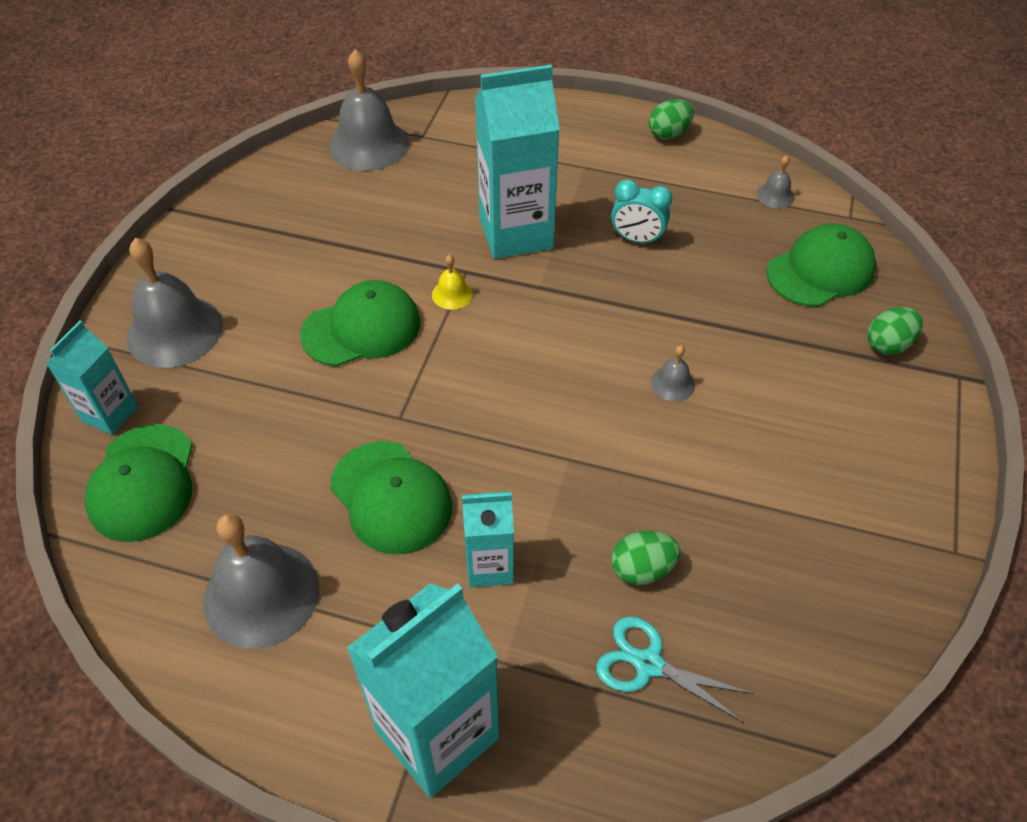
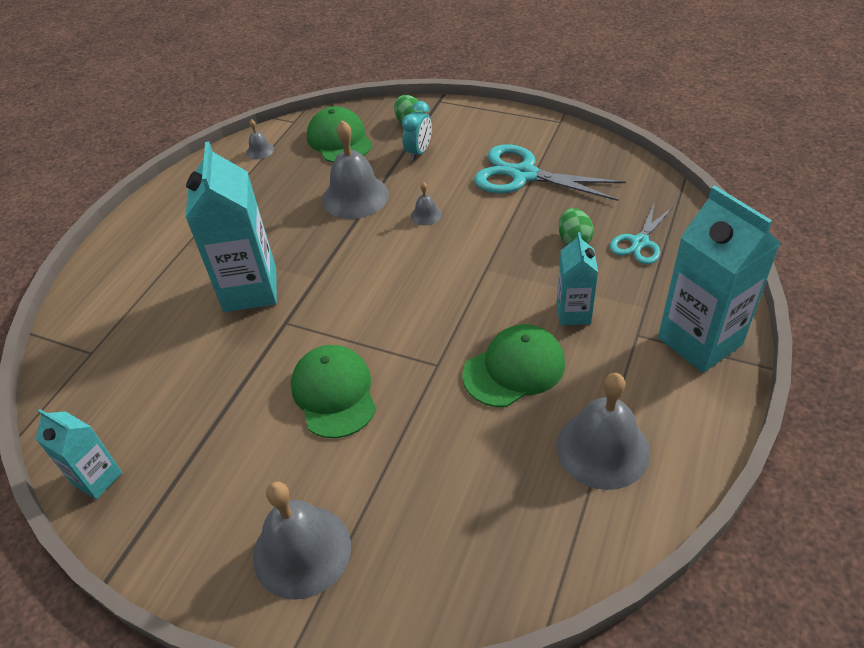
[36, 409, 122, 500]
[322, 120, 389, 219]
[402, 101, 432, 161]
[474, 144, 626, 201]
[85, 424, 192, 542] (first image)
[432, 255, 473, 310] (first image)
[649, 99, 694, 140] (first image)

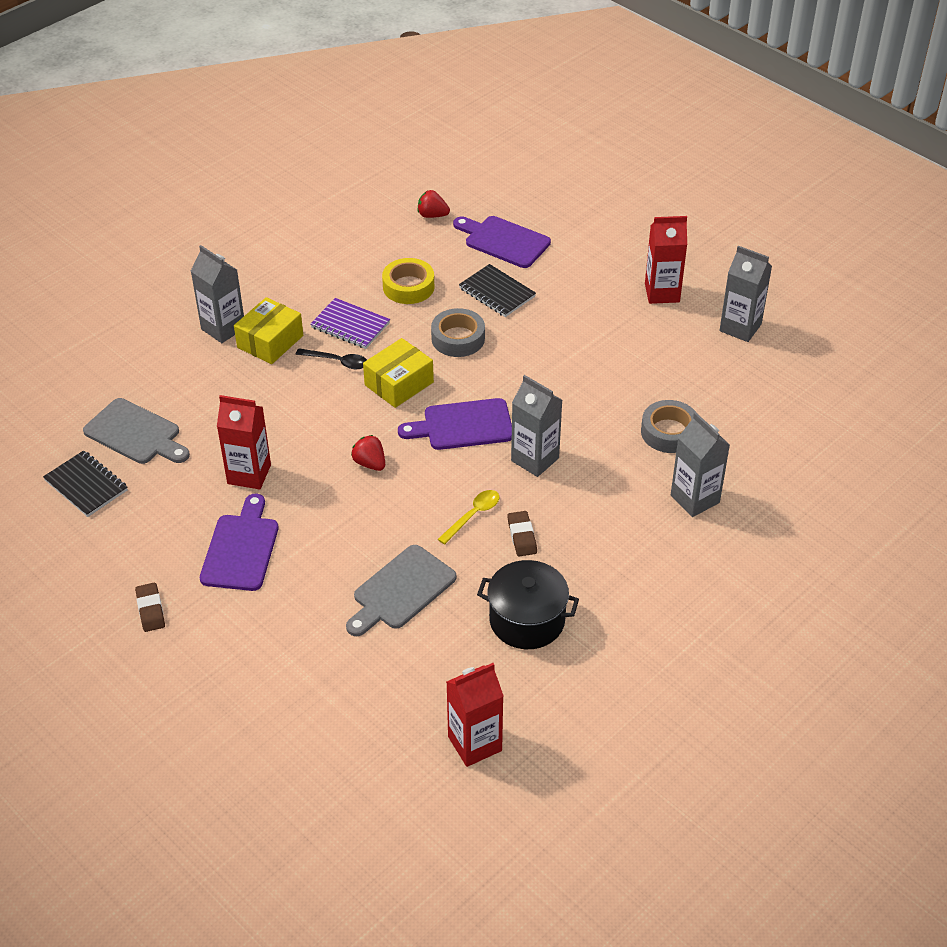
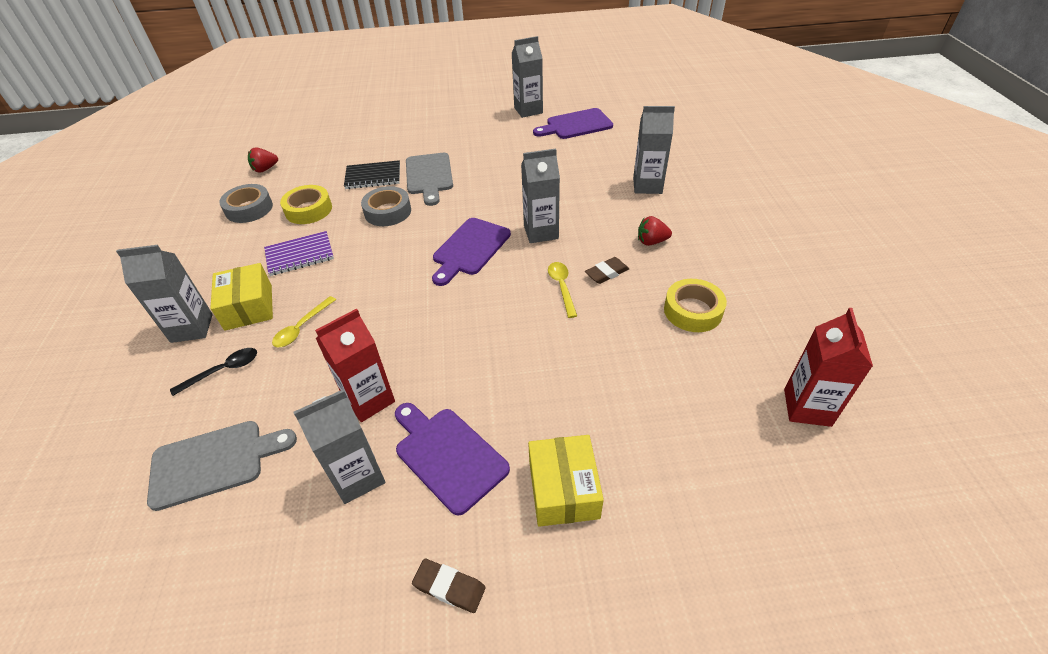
[170, 348, 257, 396]
[219, 184, 273, 223]
[272, 296, 336, 348]
[293, 389, 385, 504]
[406, 153, 453, 206]
[528, 435, 604, 527]
[533, 108, 613, 139]
[585, 257, 629, 284]
[638, 216, 672, 246]
[664, 279, 727, 332]
[43, 450, 128, 517] (first image)
[645, 216, 687, 304] (first image)

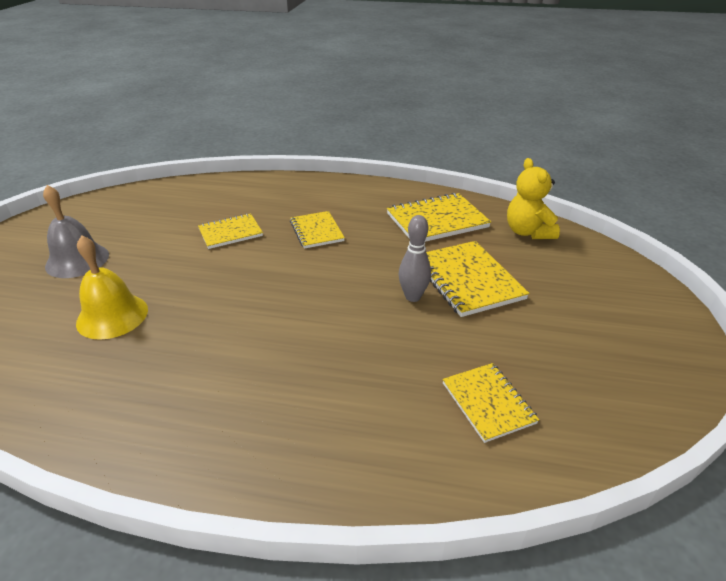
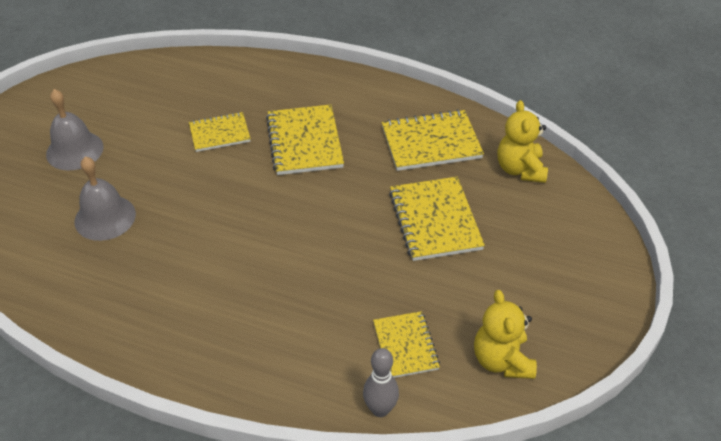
[74, 156, 136, 241]
[266, 105, 344, 175]
[363, 348, 399, 417]
[474, 290, 537, 379]

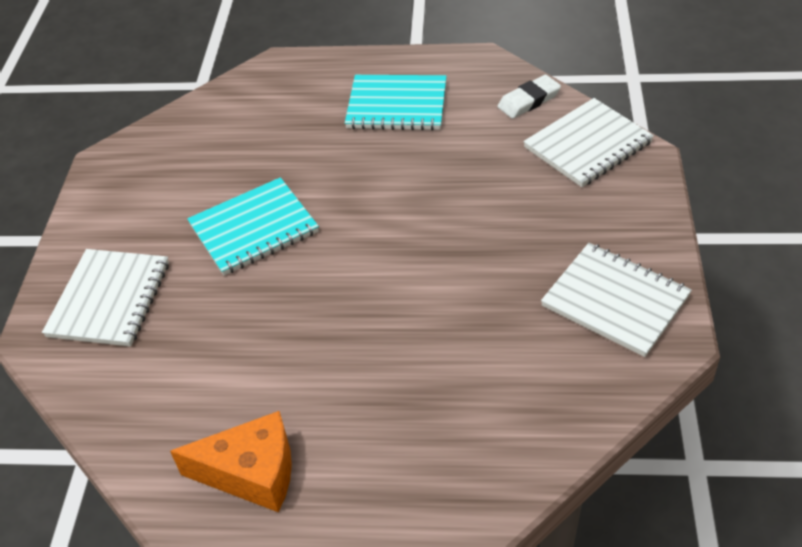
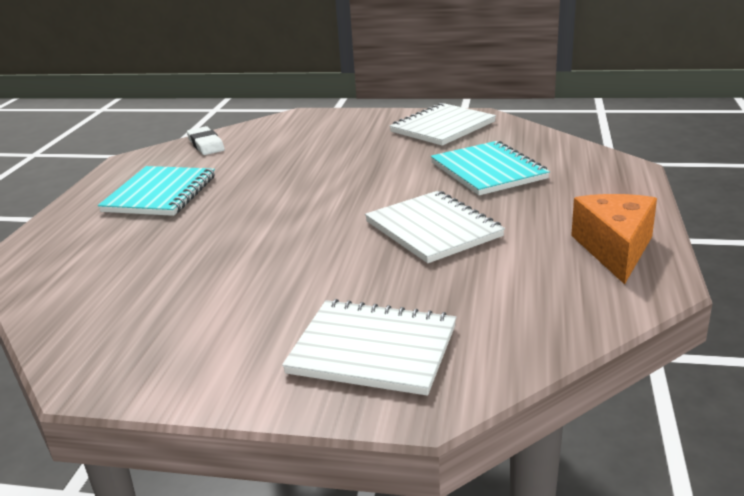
[365, 191, 505, 263]
[431, 141, 550, 195]

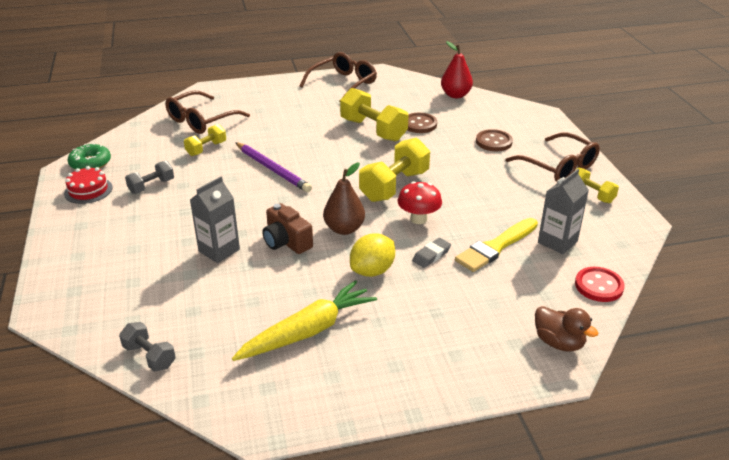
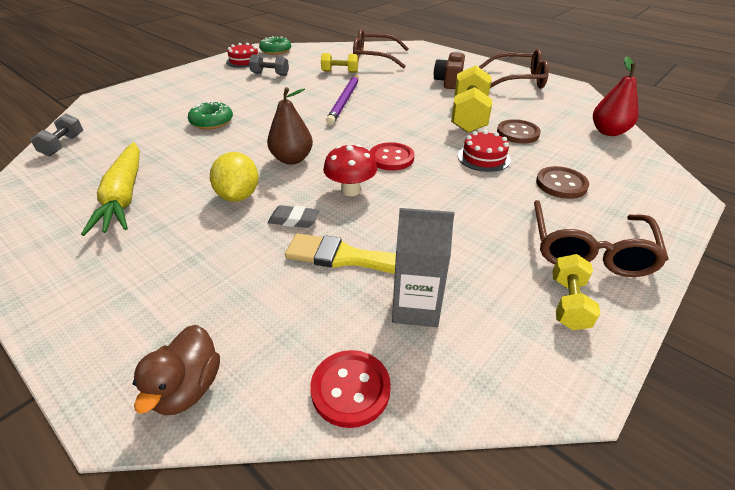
[81, 142, 140, 236]
[188, 101, 233, 129]
[210, 152, 259, 202]
[370, 142, 414, 170]
[434, 51, 465, 89]
[458, 130, 511, 172]

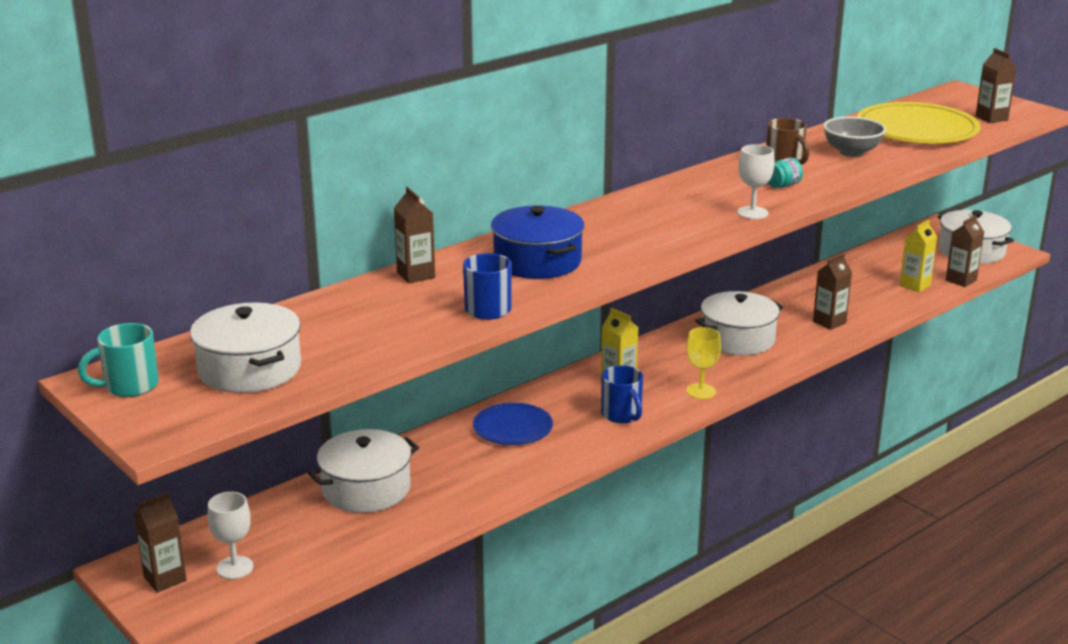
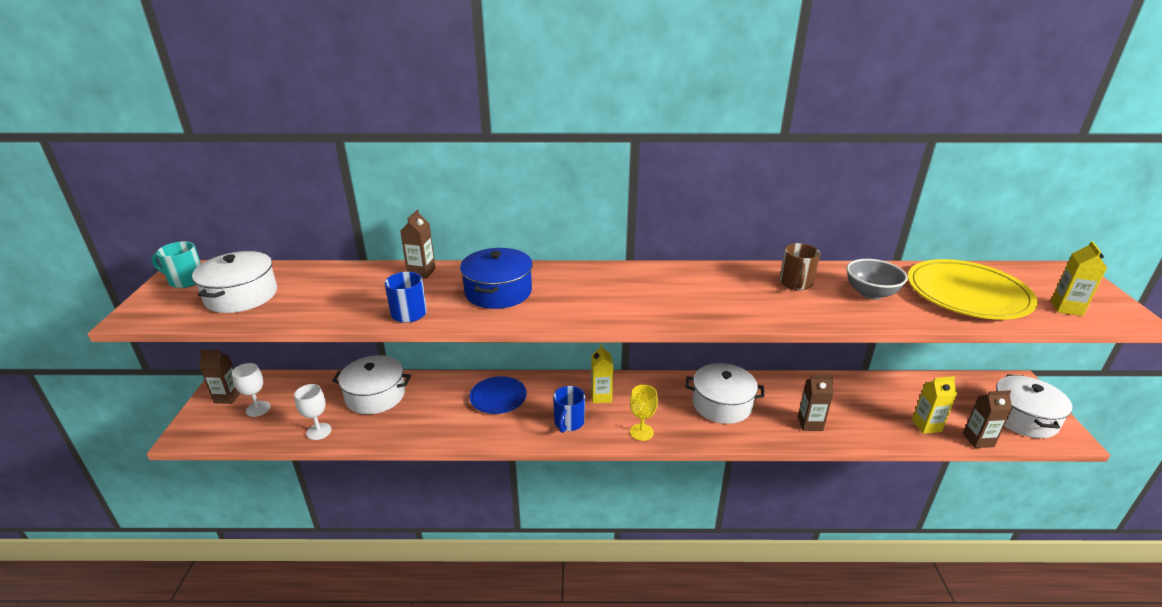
[294, 384, 331, 440]
[1051, 241, 1107, 316]
[768, 157, 803, 188] (first image)

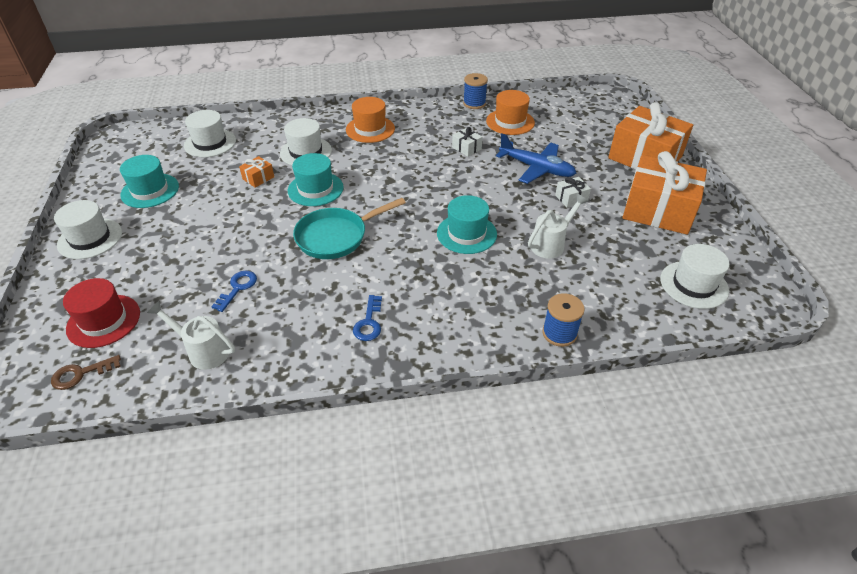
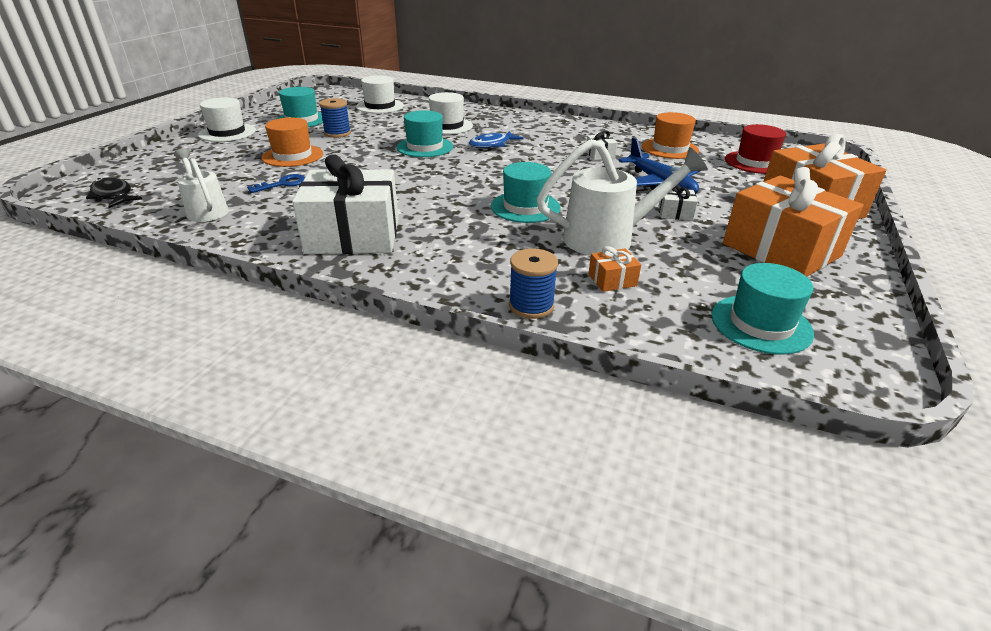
[86, 177, 142, 208]
[261, 117, 323, 167]
[292, 154, 398, 254]
[319, 98, 351, 138]
[469, 131, 524, 148]
[537, 139, 708, 256]
[588, 246, 641, 292]
[711, 263, 814, 354]
[725, 124, 786, 174]
[293, 198, 406, 259] (first image)

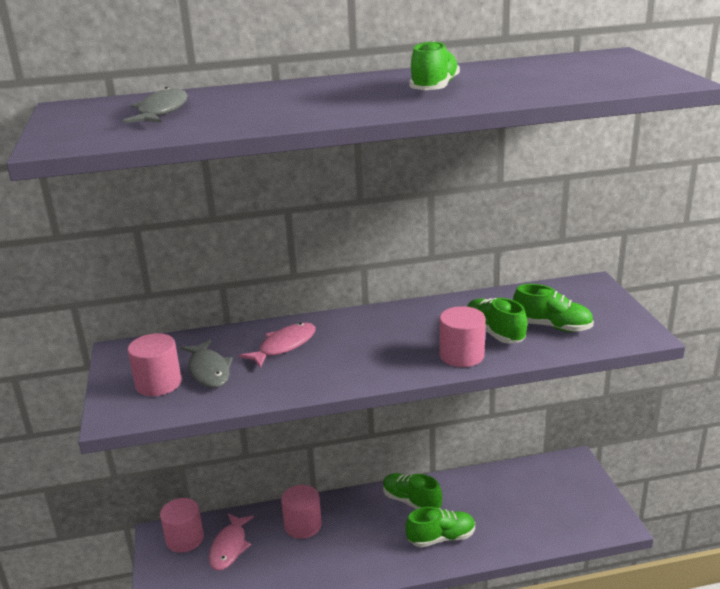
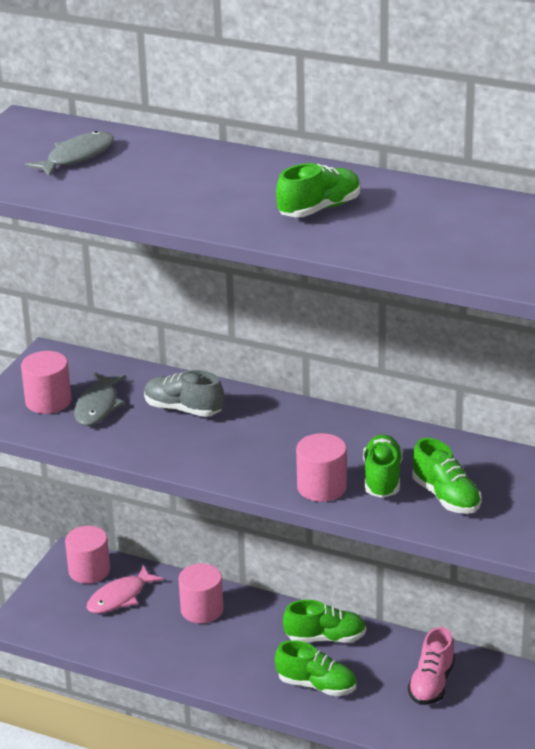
[144, 370, 224, 417]
[283, 600, 366, 643]
[408, 627, 455, 705]

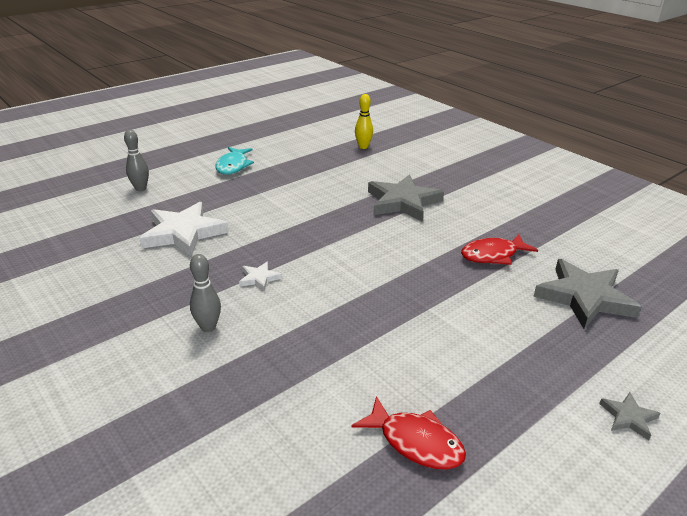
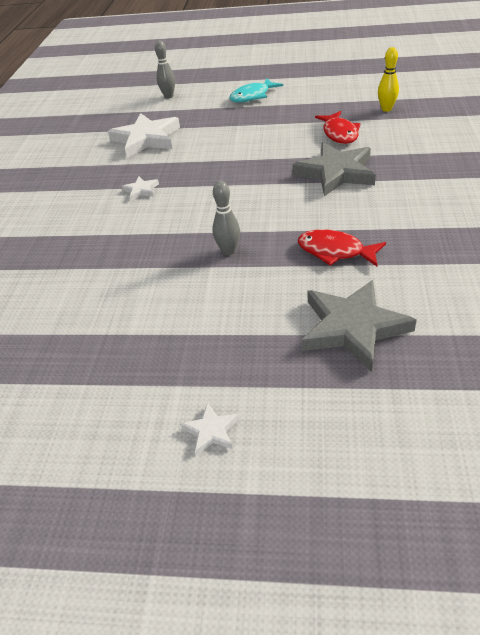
[181, 402, 239, 455]
[212, 181, 240, 255]
[315, 111, 360, 144]

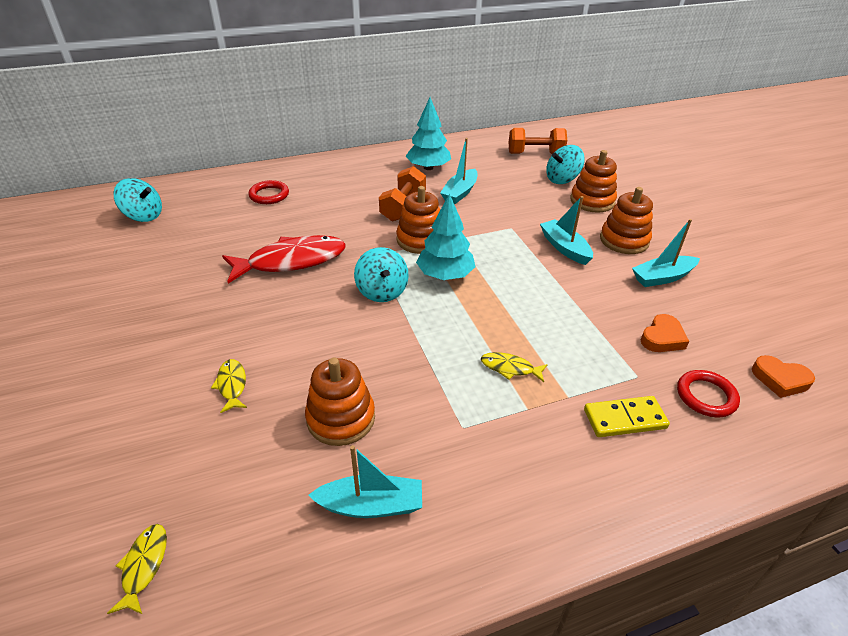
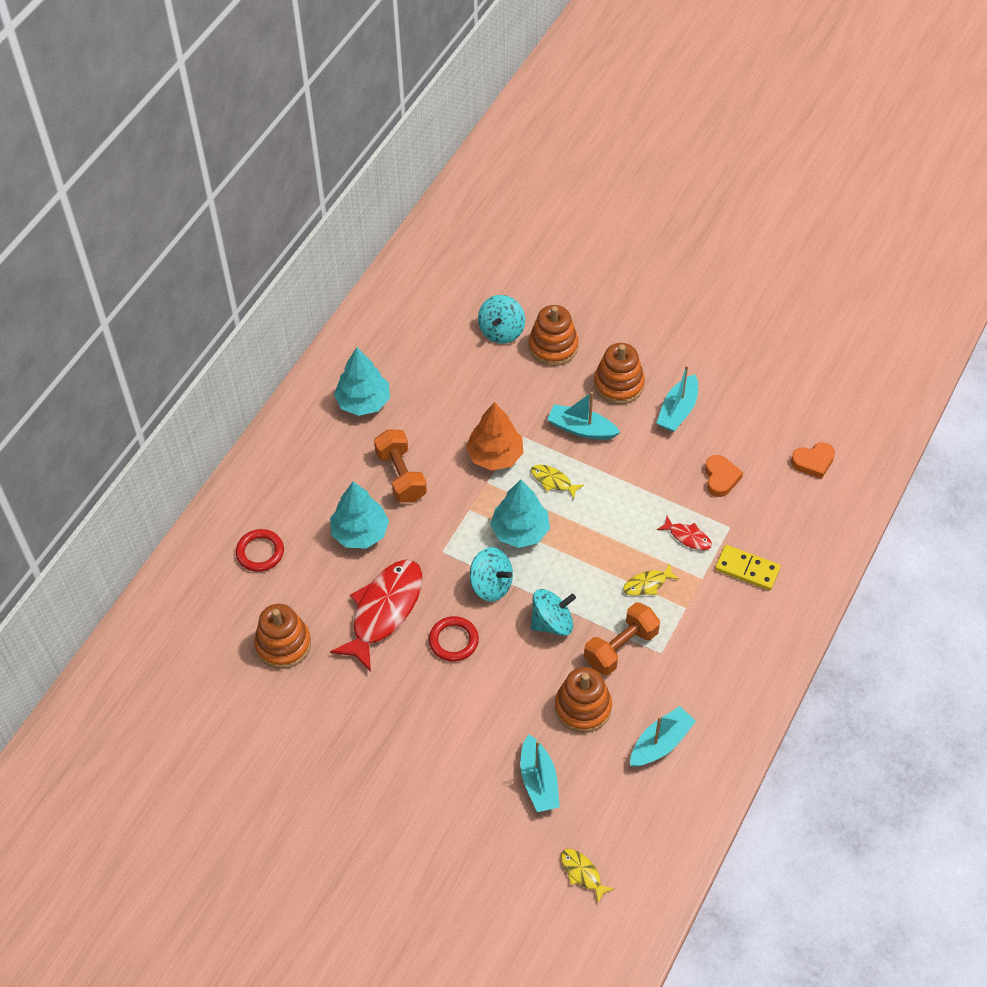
[254, 604, 311, 669]
[330, 481, 389, 549]
[429, 616, 479, 662]
[466, 402, 523, 471]
[520, 734, 560, 812]
[531, 465, 584, 499]
[531, 589, 576, 636]
[584, 602, 660, 675]
[657, 516, 712, 550]
[715, 545, 781, 590]

